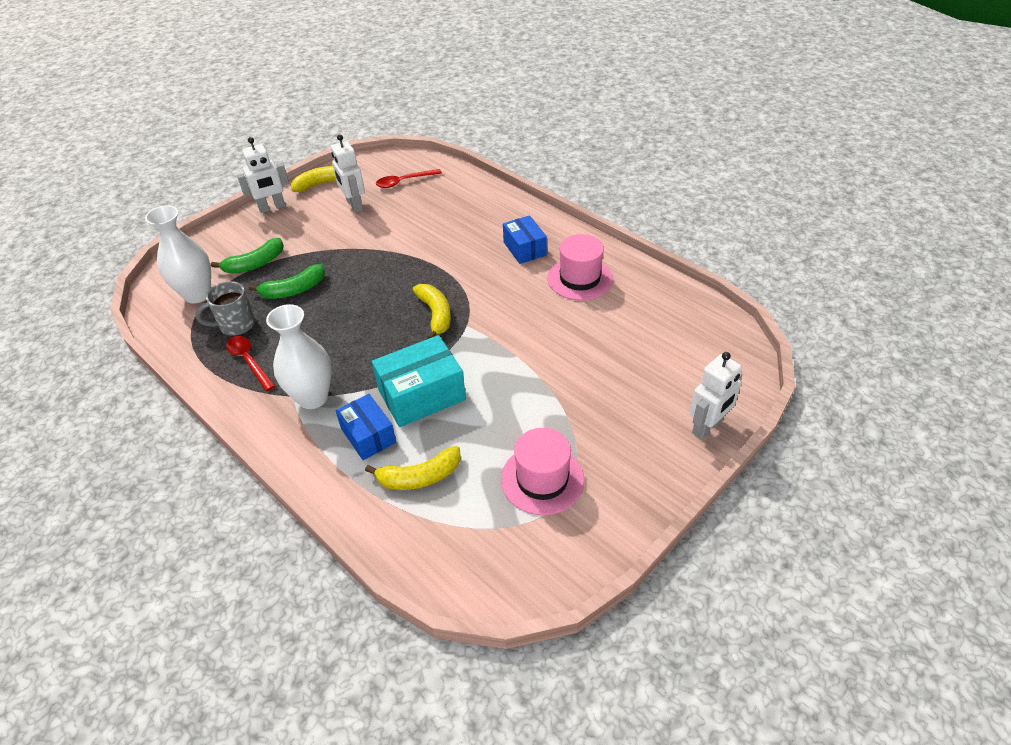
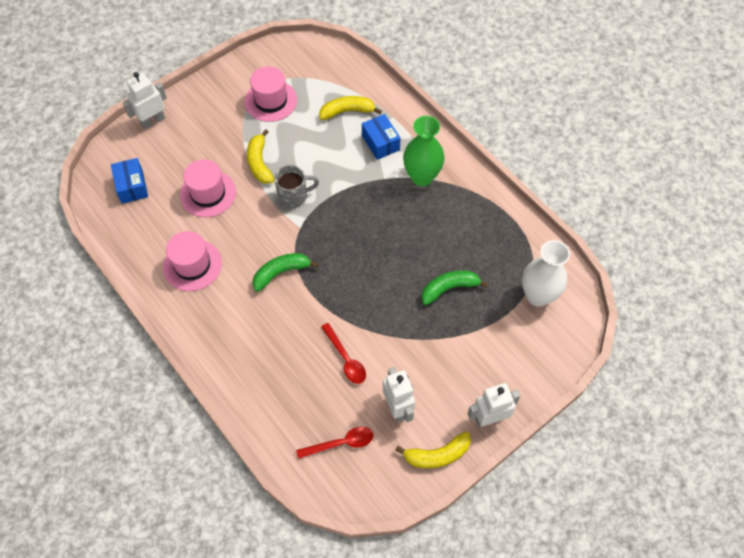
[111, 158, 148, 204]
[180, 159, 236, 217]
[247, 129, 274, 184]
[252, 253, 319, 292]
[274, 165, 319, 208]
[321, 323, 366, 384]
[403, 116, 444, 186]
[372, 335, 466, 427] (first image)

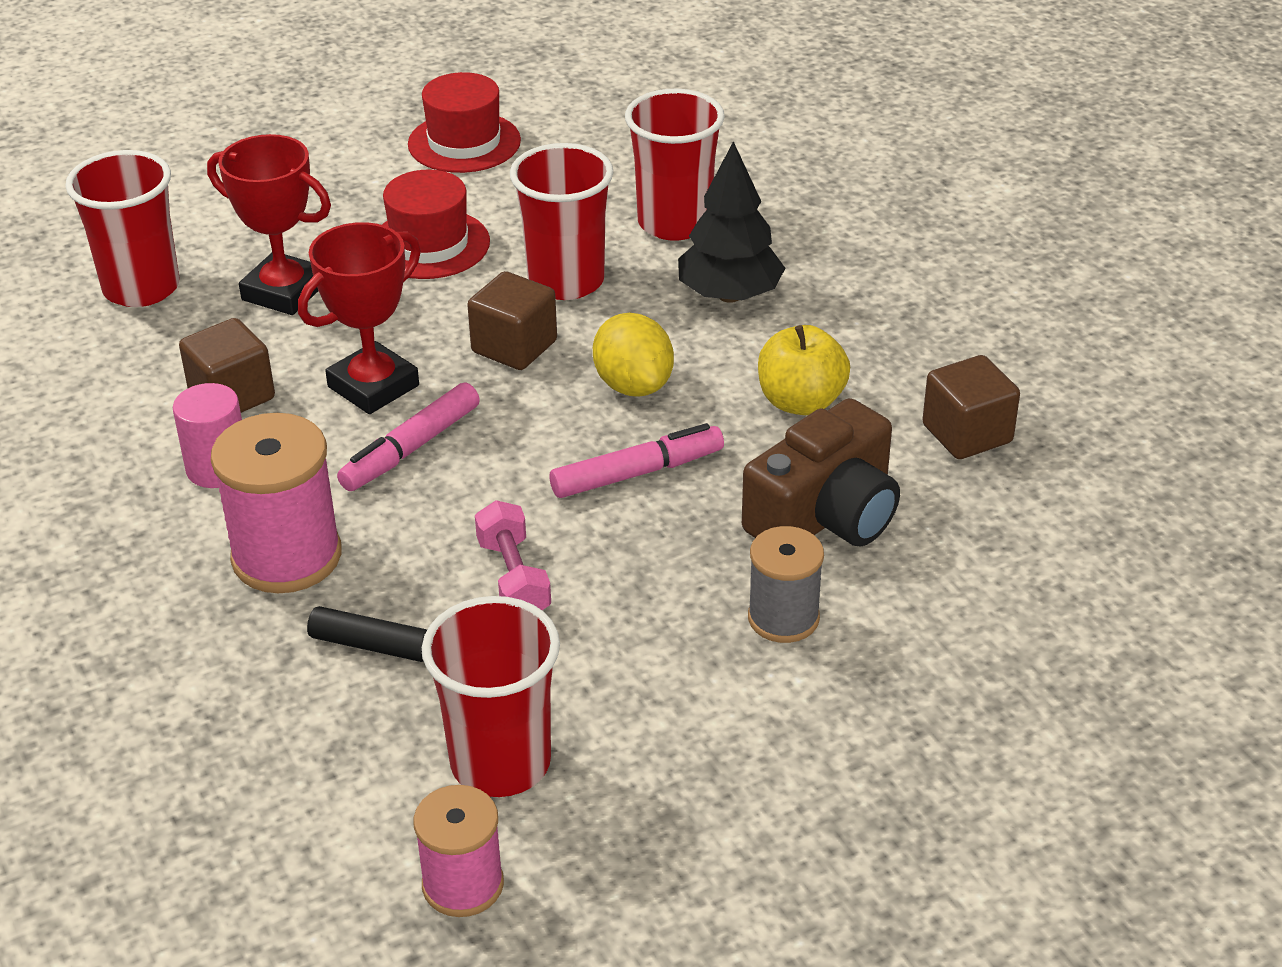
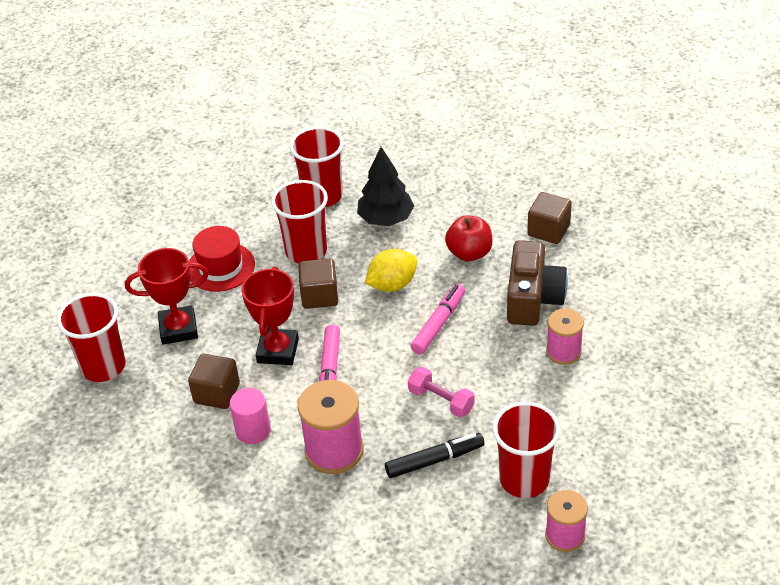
[365, 249, 417, 292]
[445, 215, 493, 261]
[546, 308, 584, 365]
[408, 72, 521, 173] (first image)

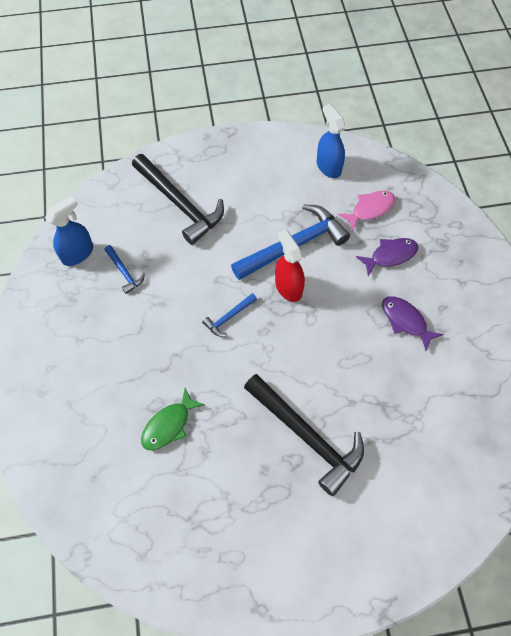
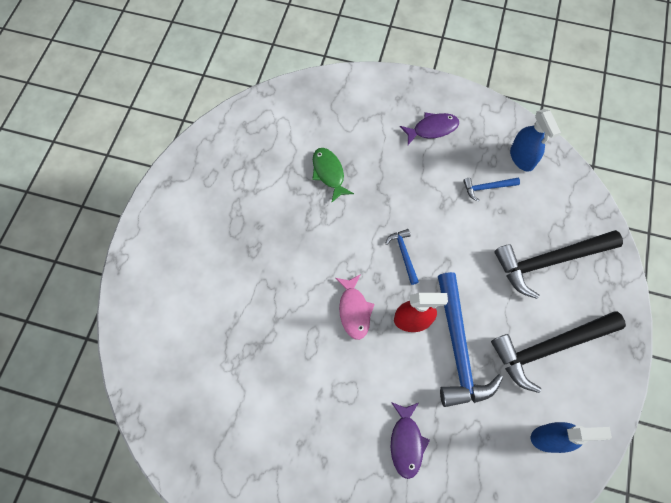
[336, 274, 375, 340]
[400, 112, 459, 145]
[491, 311, 626, 393]

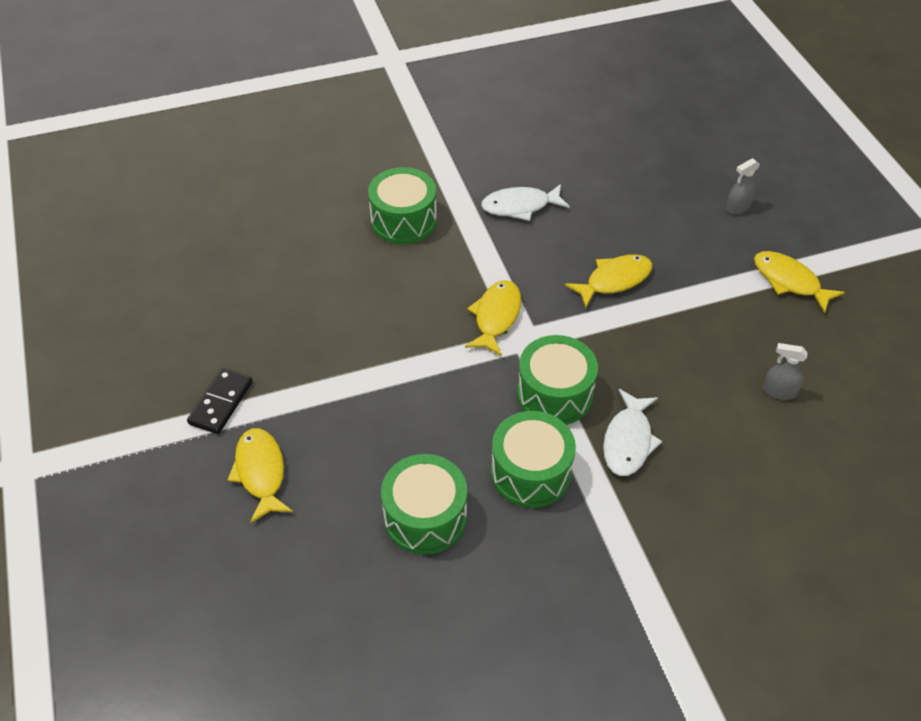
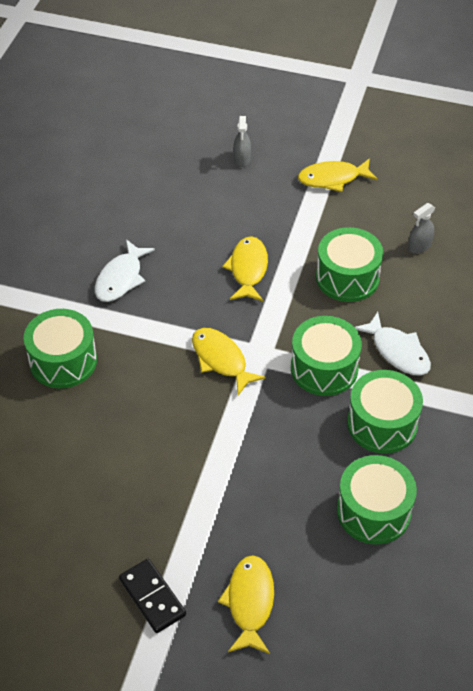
[218, 555, 274, 654]
[316, 227, 383, 302]

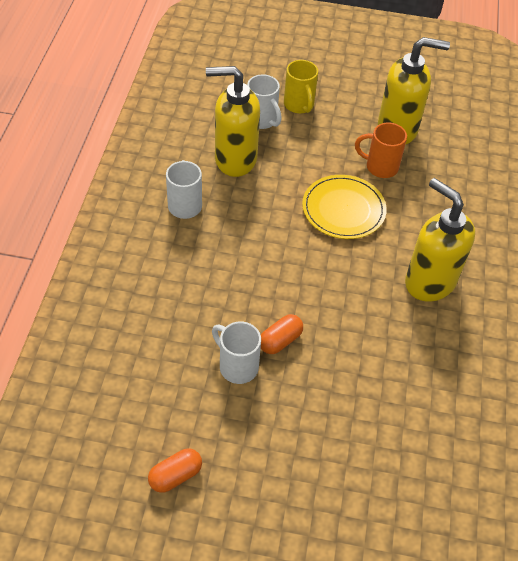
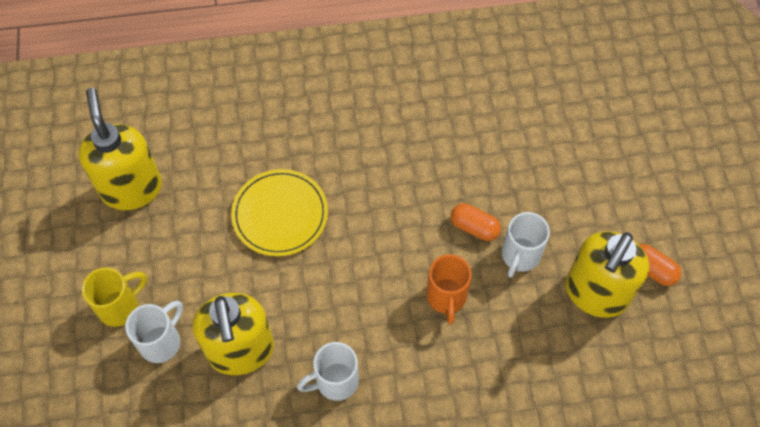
[427, 254, 472, 324]
[566, 231, 649, 318]

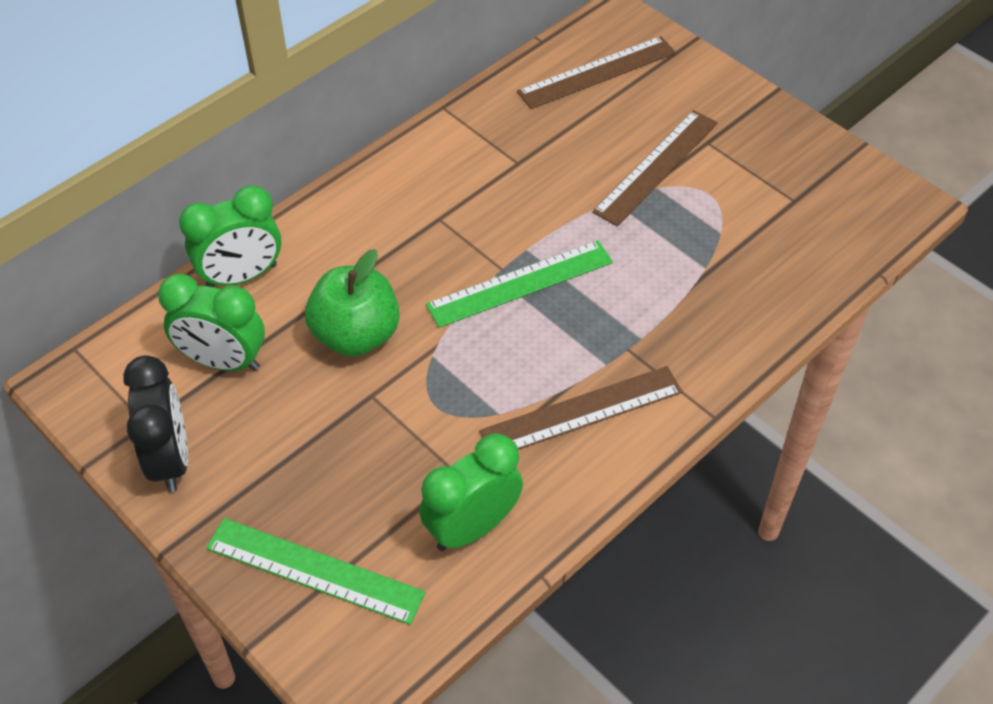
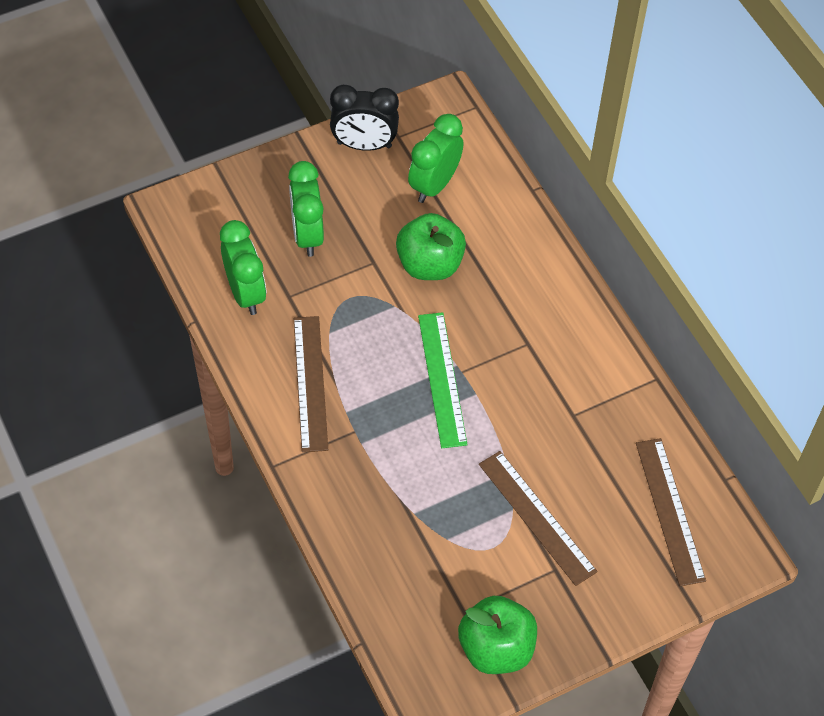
[288, 161, 324, 257]
[458, 596, 537, 674]
[206, 518, 426, 625] (first image)

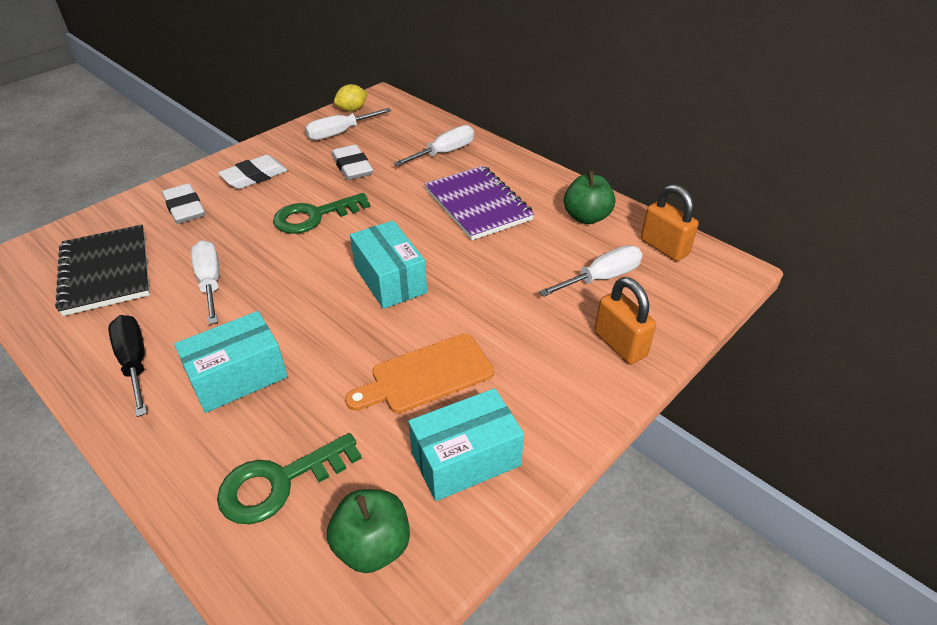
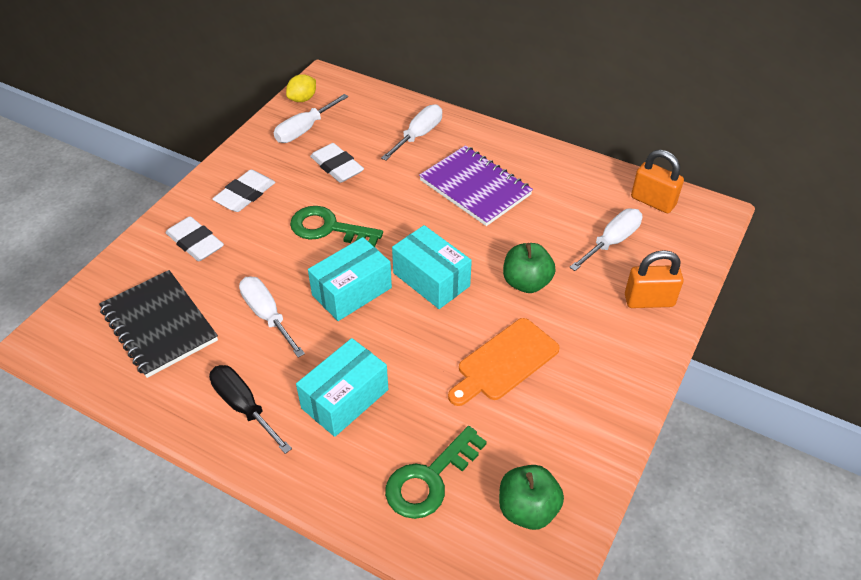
[290, 206, 383, 247]
[308, 237, 392, 321]
[503, 243, 555, 293]
[625, 250, 683, 308]

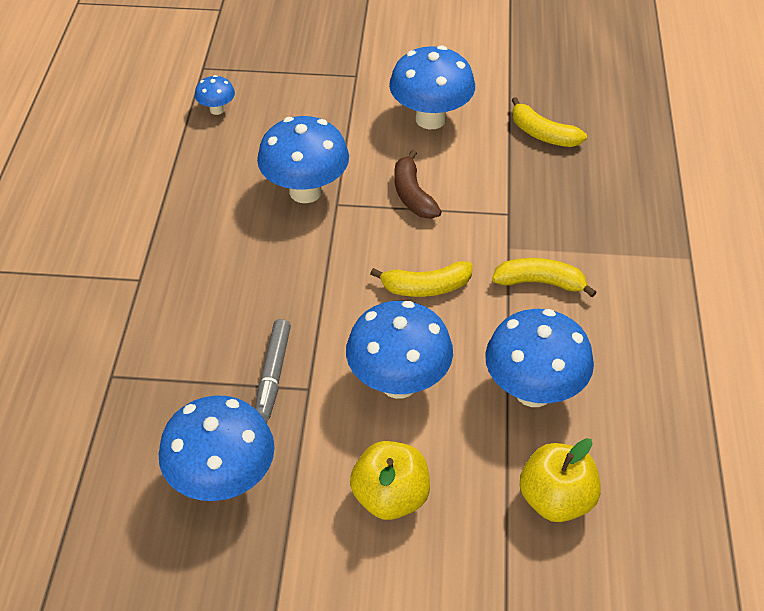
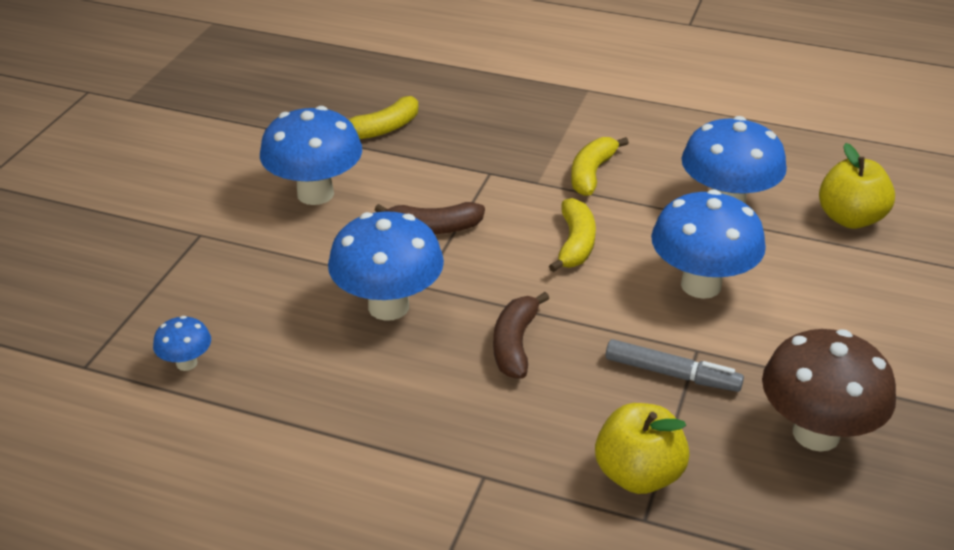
[493, 292, 549, 378]
[595, 403, 690, 494]
[762, 329, 896, 452]

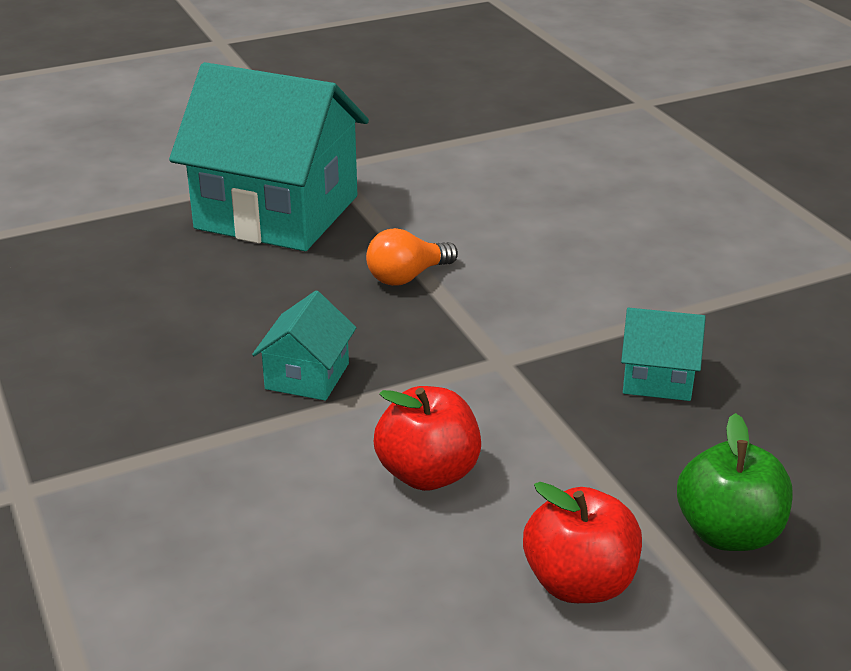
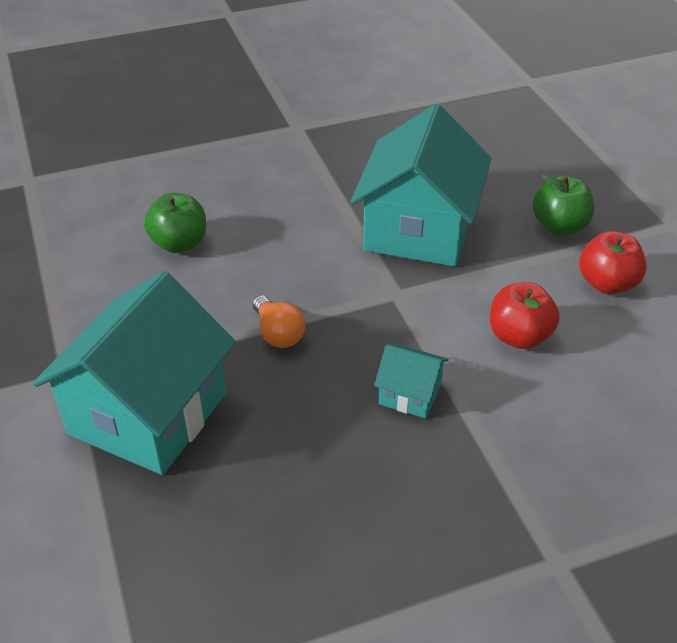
[144, 193, 206, 253]
[351, 104, 492, 267]

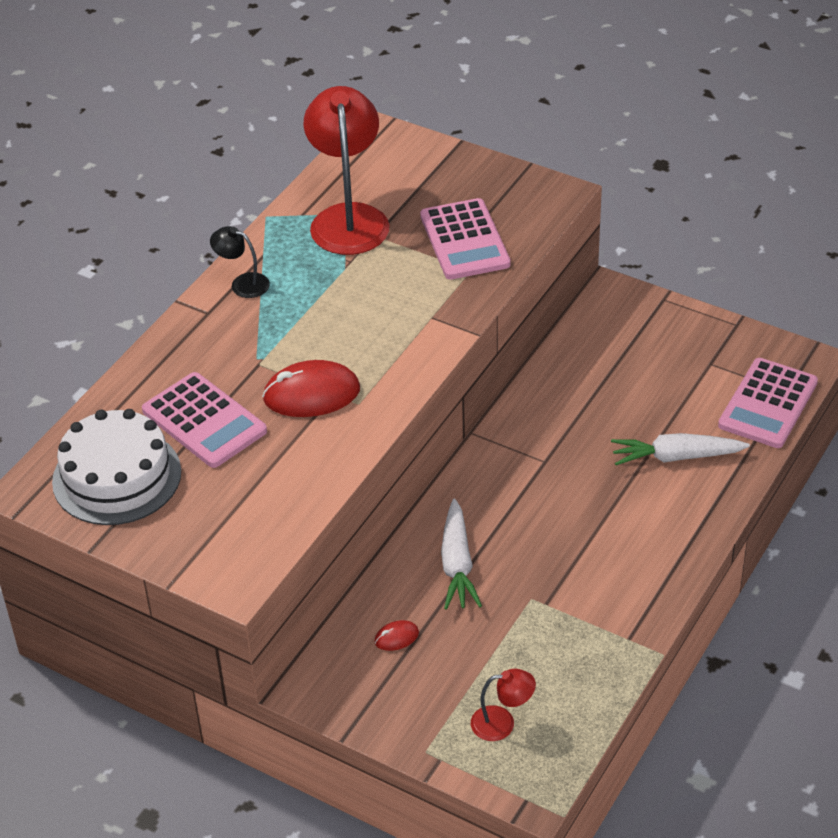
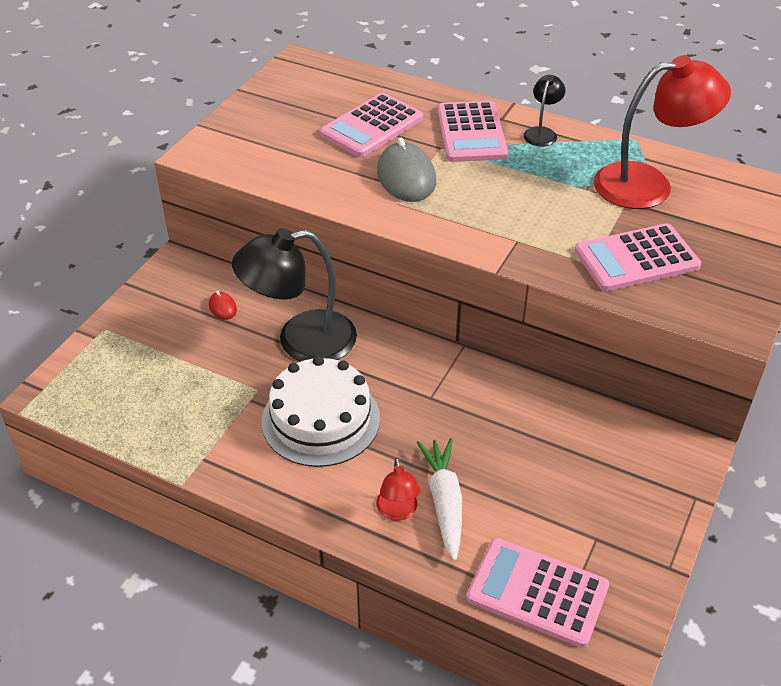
[232, 228, 357, 362]
[262, 356, 380, 467]
[376, 458, 421, 521]
[377, 137, 436, 202]
[437, 101, 508, 162]

